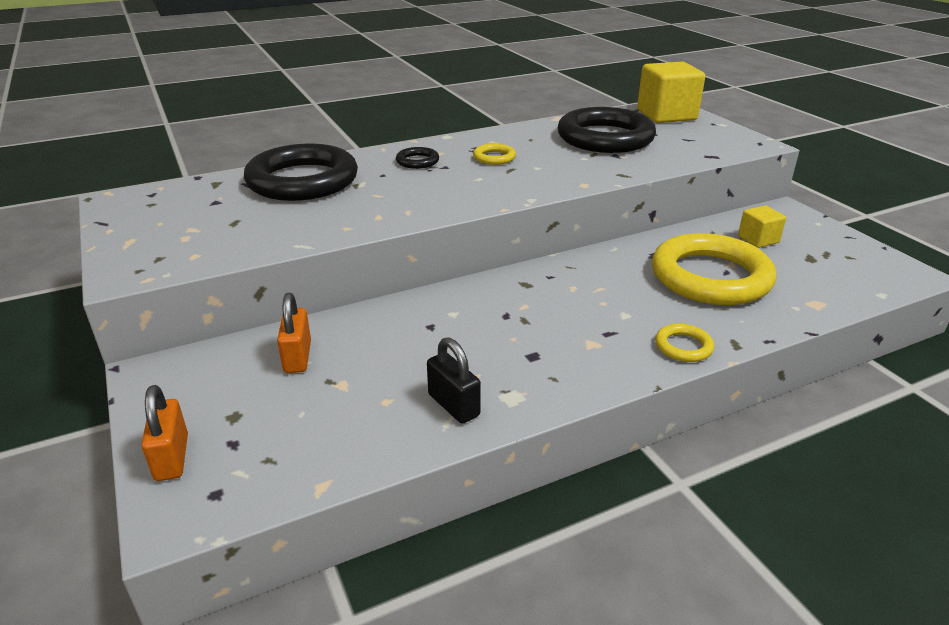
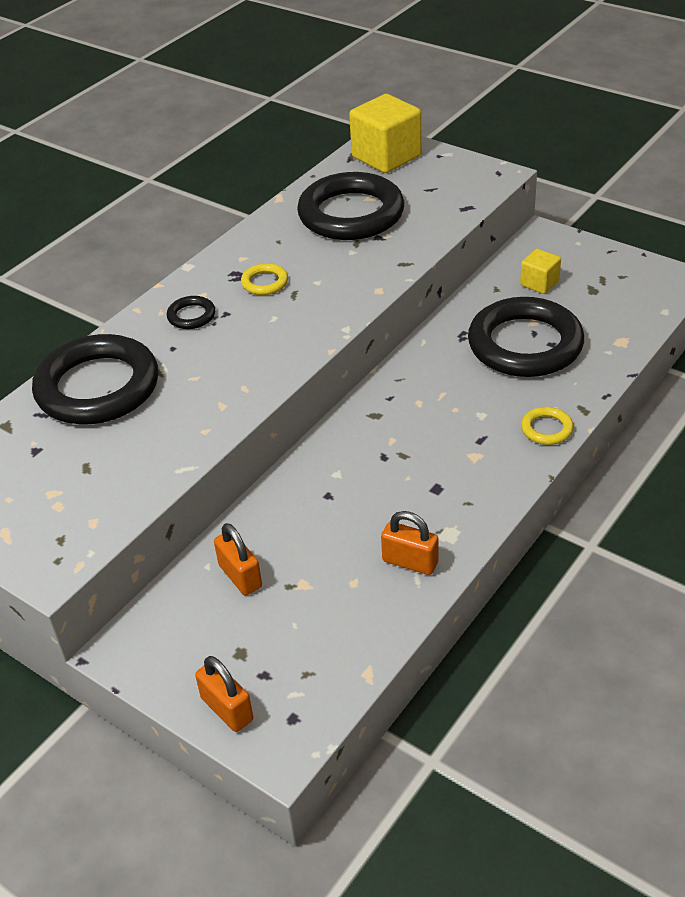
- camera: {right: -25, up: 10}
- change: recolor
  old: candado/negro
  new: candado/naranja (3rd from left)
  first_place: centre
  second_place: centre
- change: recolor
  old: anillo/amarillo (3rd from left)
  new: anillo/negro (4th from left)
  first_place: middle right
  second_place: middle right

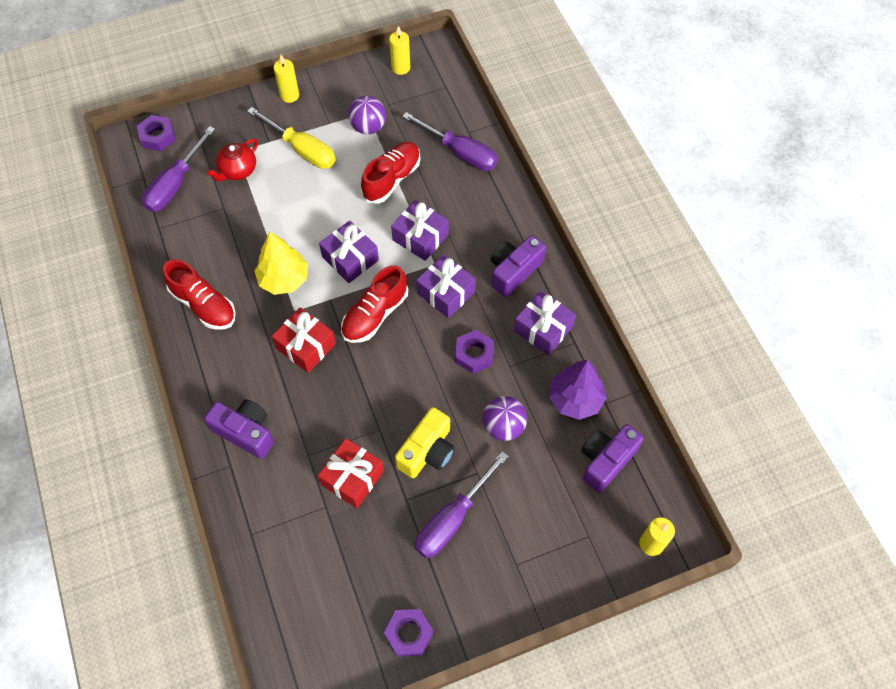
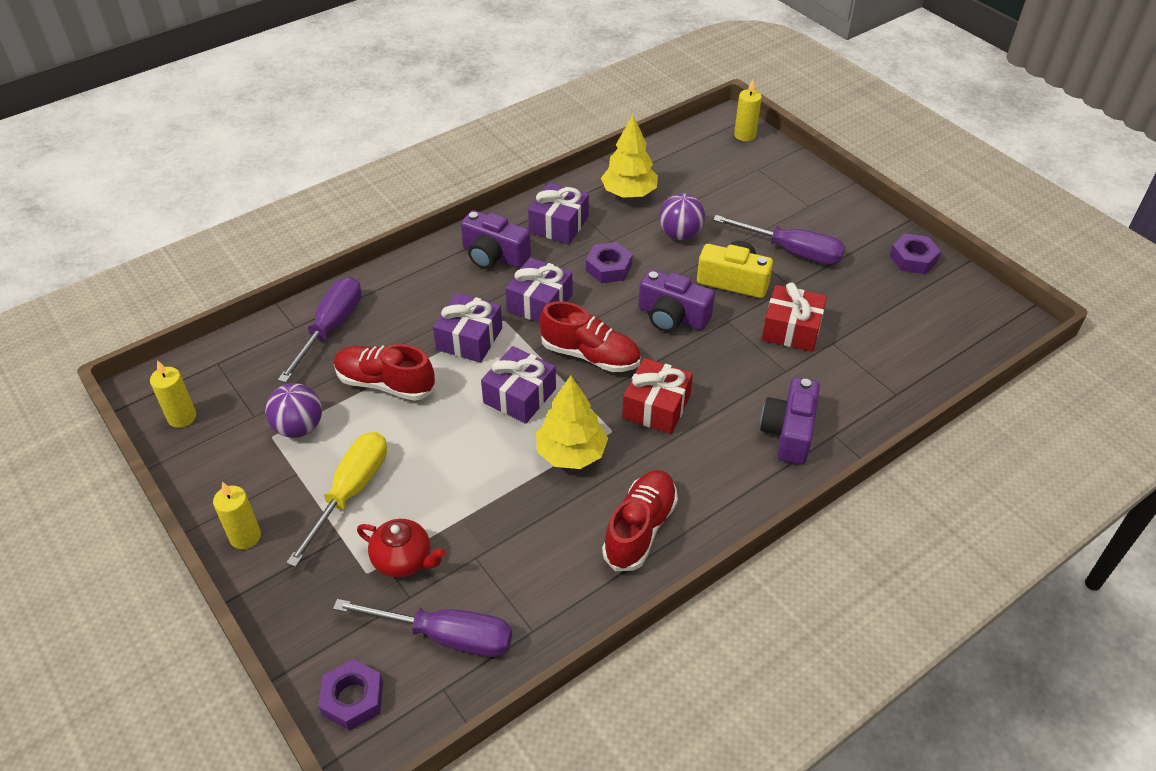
- camera: {right: -105, up: -15}
- change: recolor
  old: árbol/morado
  new: árbol/amarillo (2nd from left)
  first_place: centre
  second_place: top centre
- change: move
  old: cámara/morado (3rd from left in the first image)
  new: cámara/morado (2nd from left)
  first_place: middle right
  second_place: centre

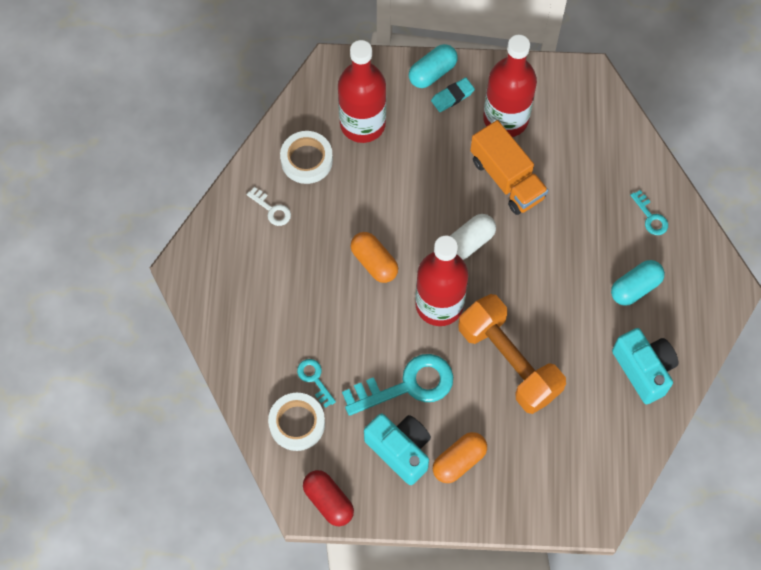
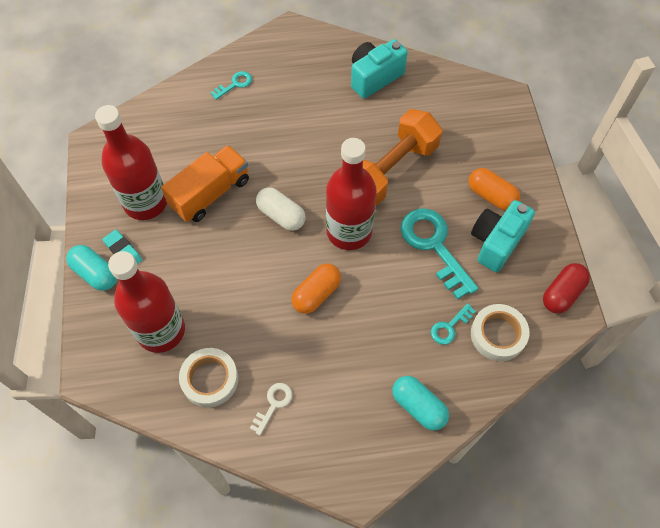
- camera: {right: -100, up: -5}
- change: move
  old: cápsula/turquesa (2nd from left)
  first_place: middle right
  second_place: bottom centre

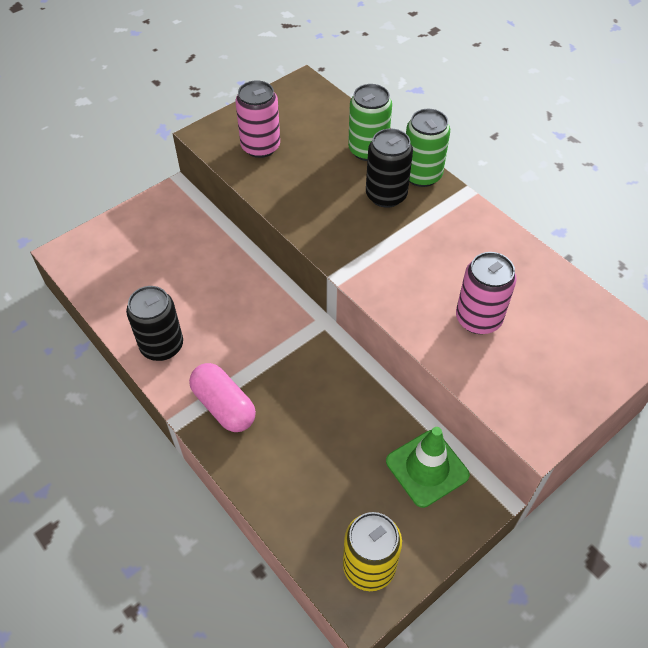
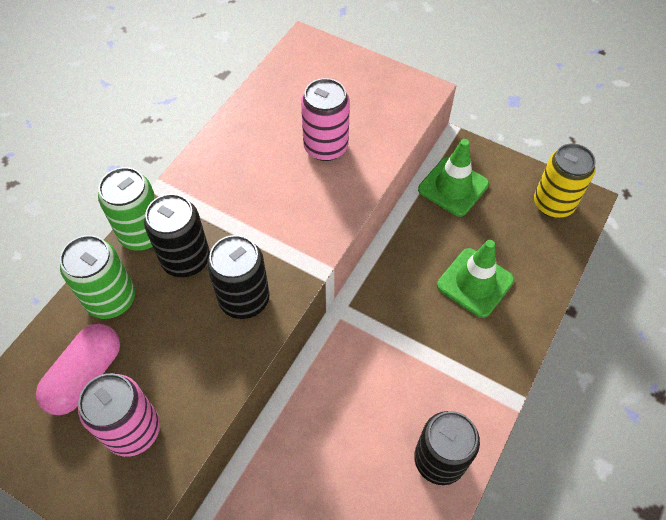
- camera: {right: -110, up: 5}
- change: move
  old: cápsula/rosa
  first_place: centre
  second_place: bottom left
- change: insert
  new: lata/negro (2nd from left)
  second_place: centre
- change: insert
  new: cono de tráfico/verde (2nd from left)
  second_place: middle right

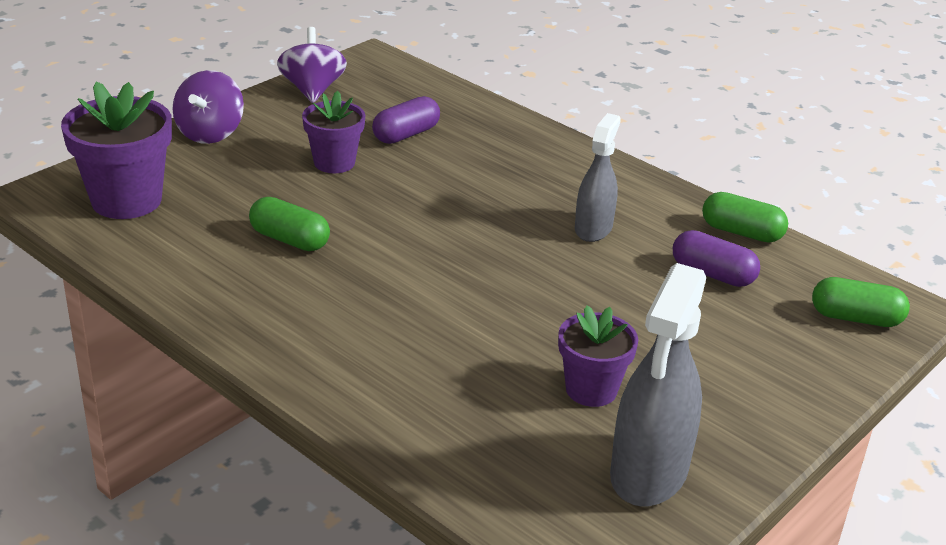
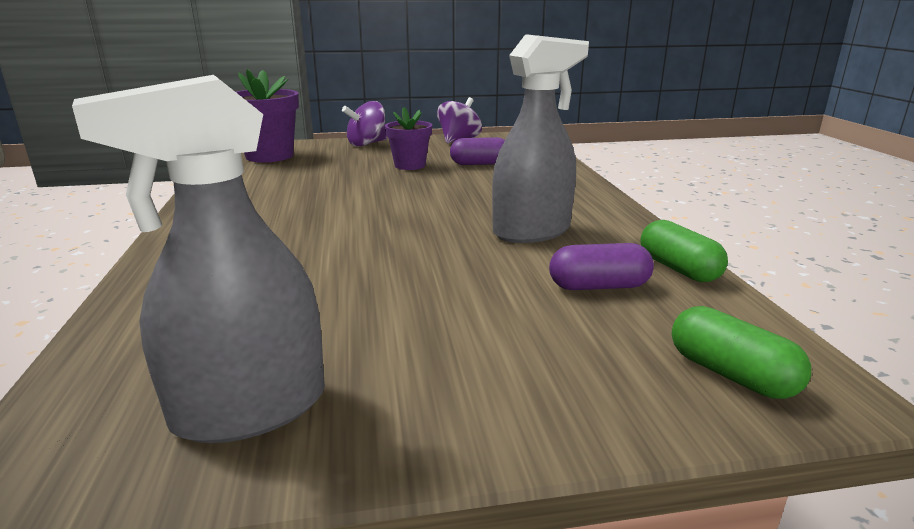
- camera: {right: 40, up: -10}
- change: resize
  old: pulverizador/gris (1st from left in the first image)
  first_place: top centre
  second_place: top centre
  factor: 1.6
- change: rotate
  old: cápsula/morado (2nd from left)
  first_place: middle right
  second_place: centre
  degrees: -75
- change: delete
  old: cápsula/verde (1st from left)
  first_place: middle left
- change: delete
  old: maceta/morado (3rd from left)
  first_place: centre

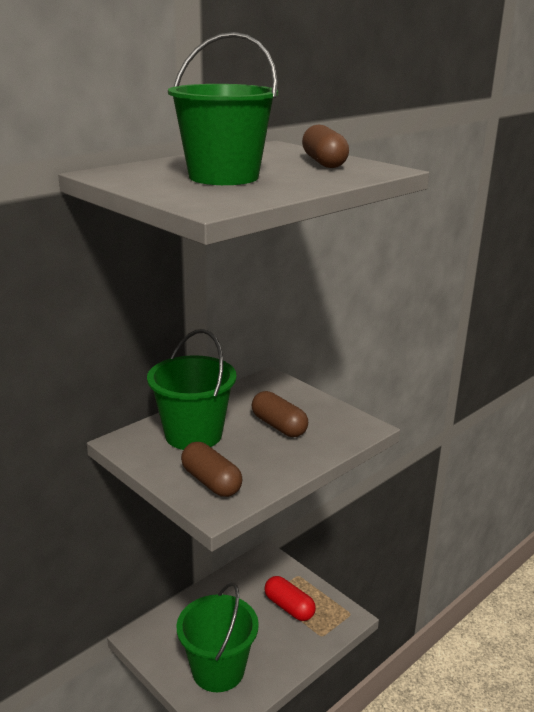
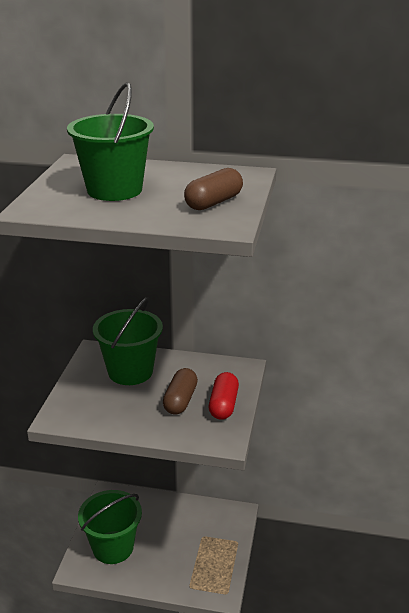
- camera: {right: 55, up: 5}
- change: move
  old: cápsula/rojo
  first_place: bottom centre
  second_place: centre
- change: delete
  old: cápsula/marrón (1st from left)
  first_place: centre

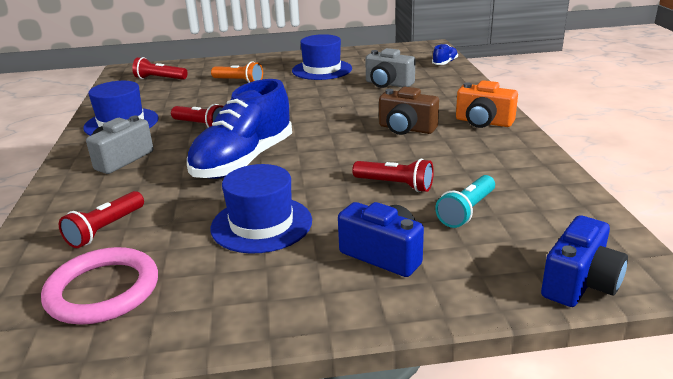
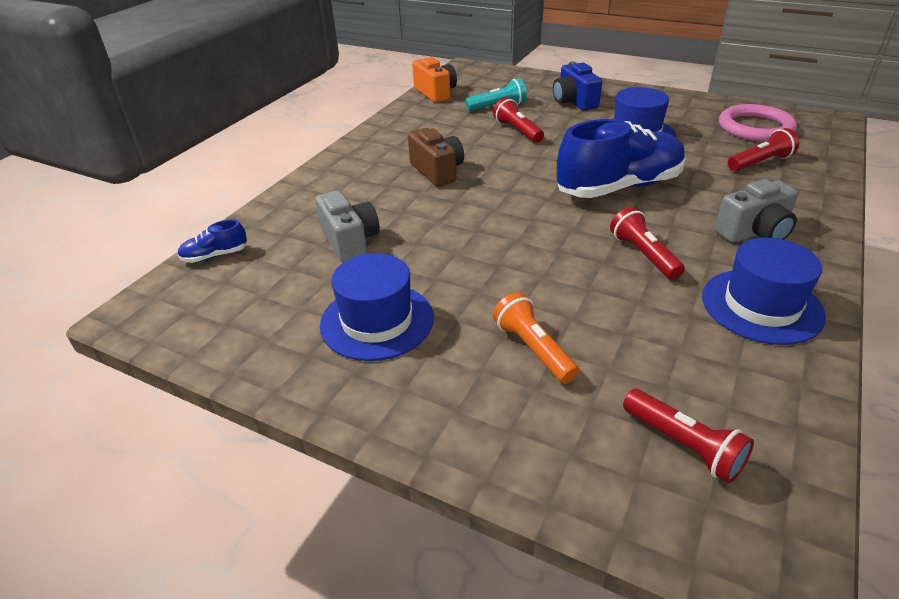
- camera: {right: -145, up: 10}
- change: move
  old: cámara/naranja
  first_place: top right
  second_place: top centre
- change: delete
  old: cámara/azul (2nd from left)
  first_place: bottom right

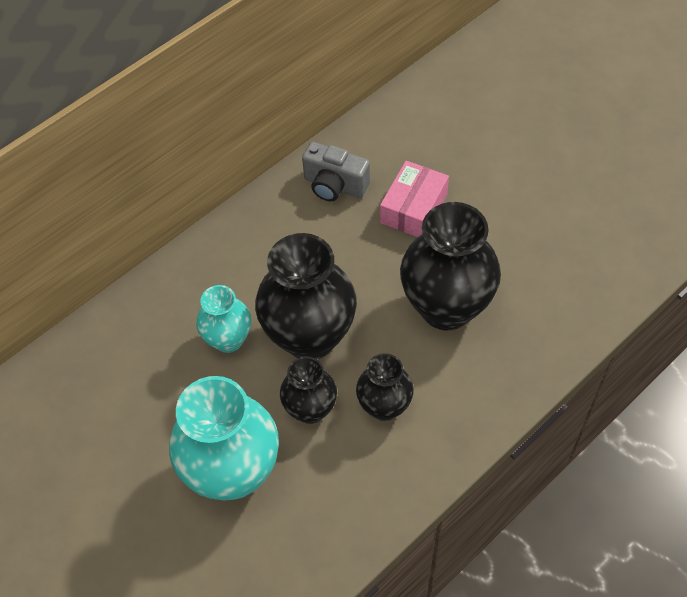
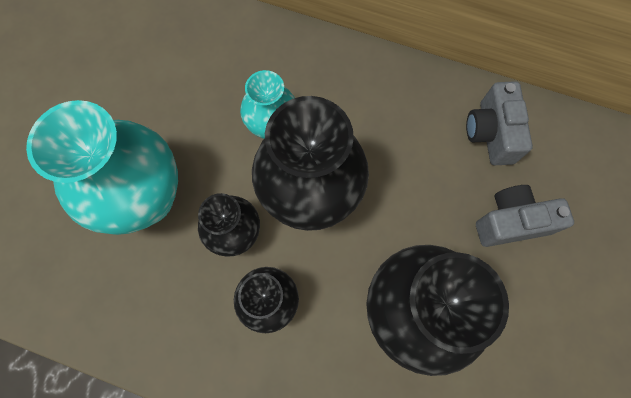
- camera: {right: 60, up: 15}
- change: replace
  old: caja/rosa
  new: cámara/gris (2nd from left)
  first_place: centre
  second_place: middle right

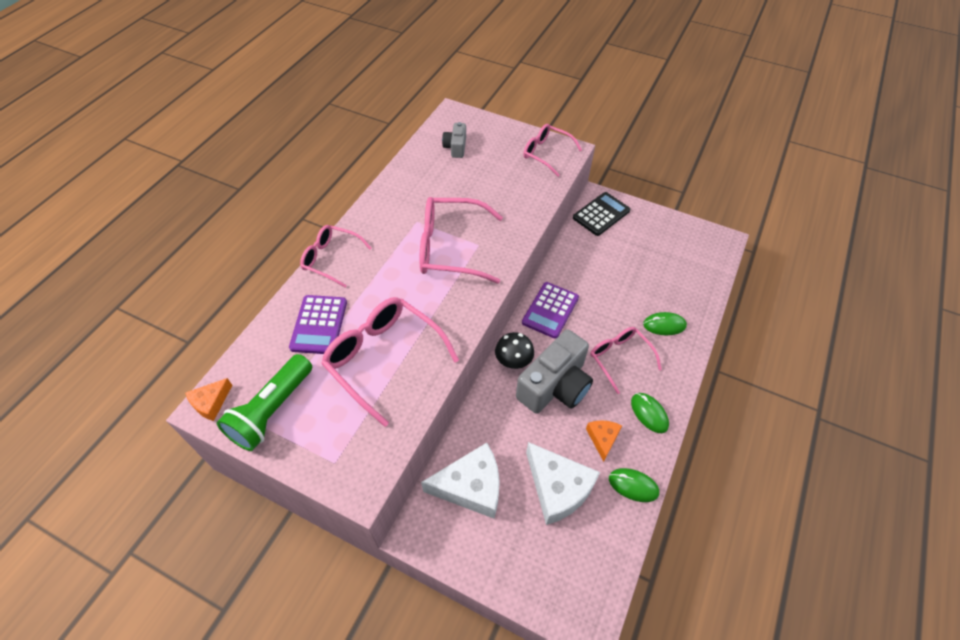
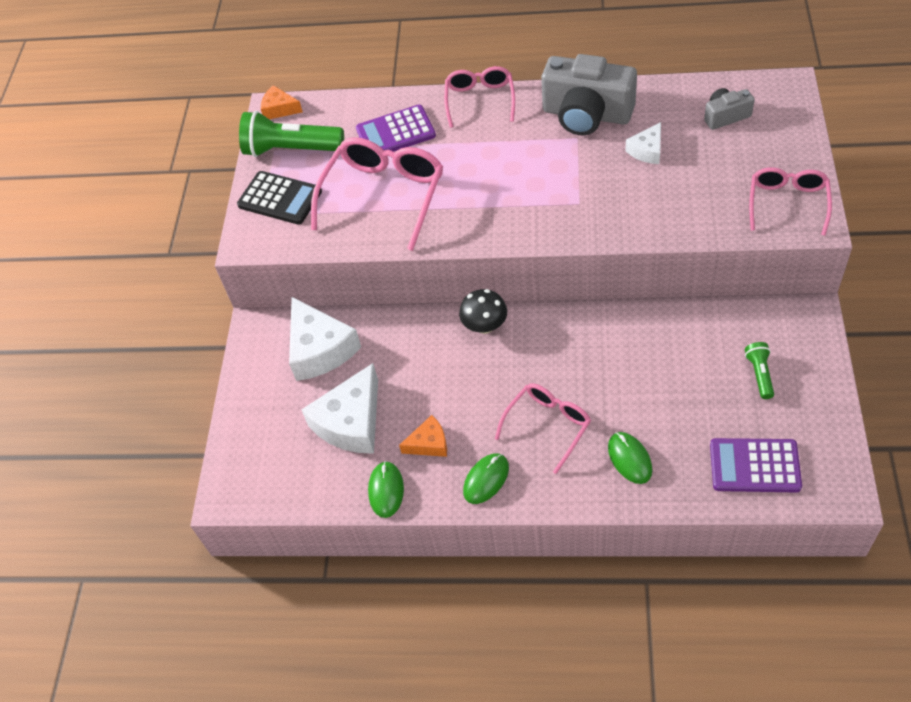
- camera: {right: 75, up: 0}
- change: move
  old: calculadora/negro
  first_place: centre
  second_place: top left
- change: move
  old: cámara/gris (2nd from left in the first image)
  new: cámara/gris (1st from left)
  first_place: centre
  second_place: top centre
- change: insert
  new: queso/blanco (3rd from left)
  second_place: top right
- change: move
  old: calculadora/morado (2nd from left)
  first_place: centre
  second_place: middle right
- change: insert
  new: lámpara de mano/verde (2nd from left)
  second_place: middle right
- change: delete
  old: gafas/rosa (3rd from left)
  first_place: centre

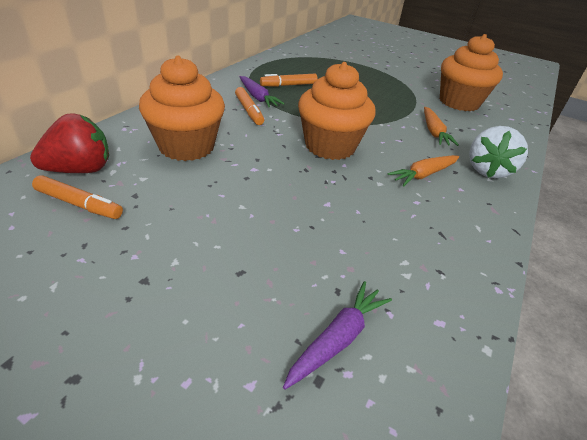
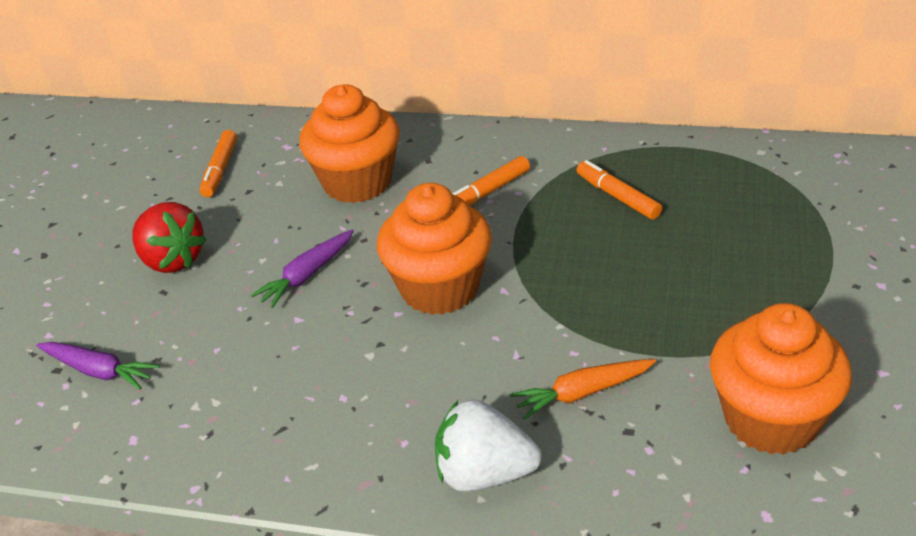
- camera: {right: 80, up: 0}
- change: move
  old: fresa/rojo
  first_place: top left
  second_place: middle left
- change: move
  old: zanahoria/morado (1st from left in the first image)
  new: zanahoria/morado (2nd from left)
  first_place: top centre
  second_place: middle left
- change: delete
  old: zanahoria/naranja (1st from left)
  first_place: middle right

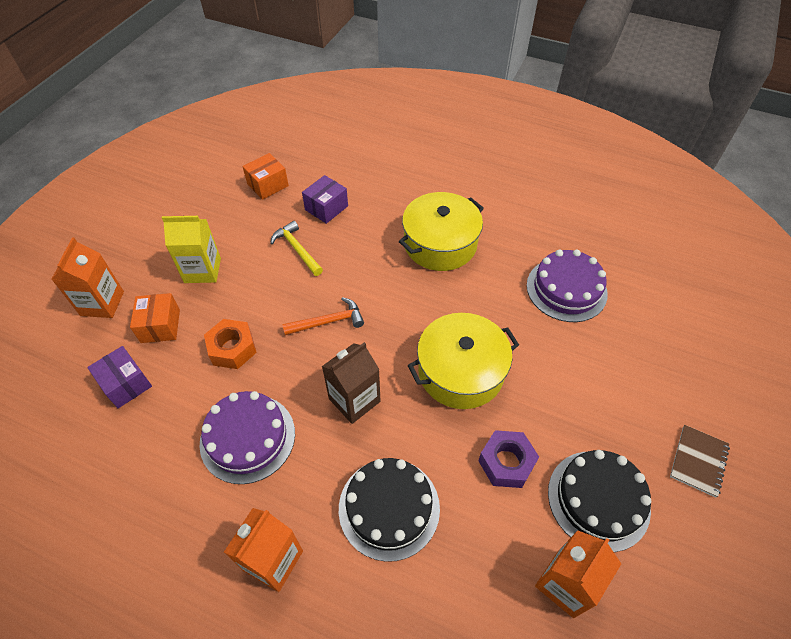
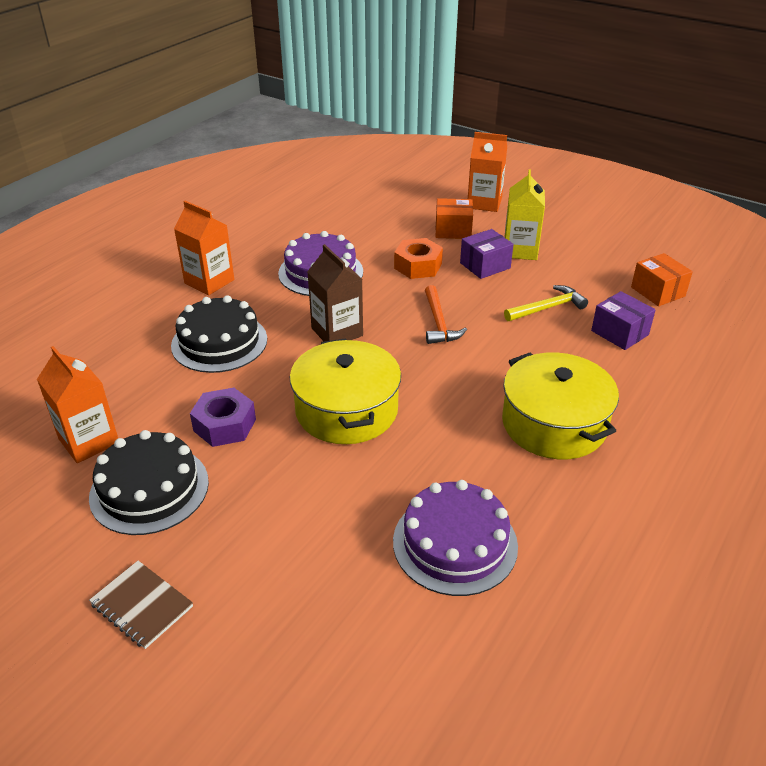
- camera: {right: 100, up: -15}
- change: move
  old: caja/morado (1st from left)
  first_place: middle left
  second_place: top centre

